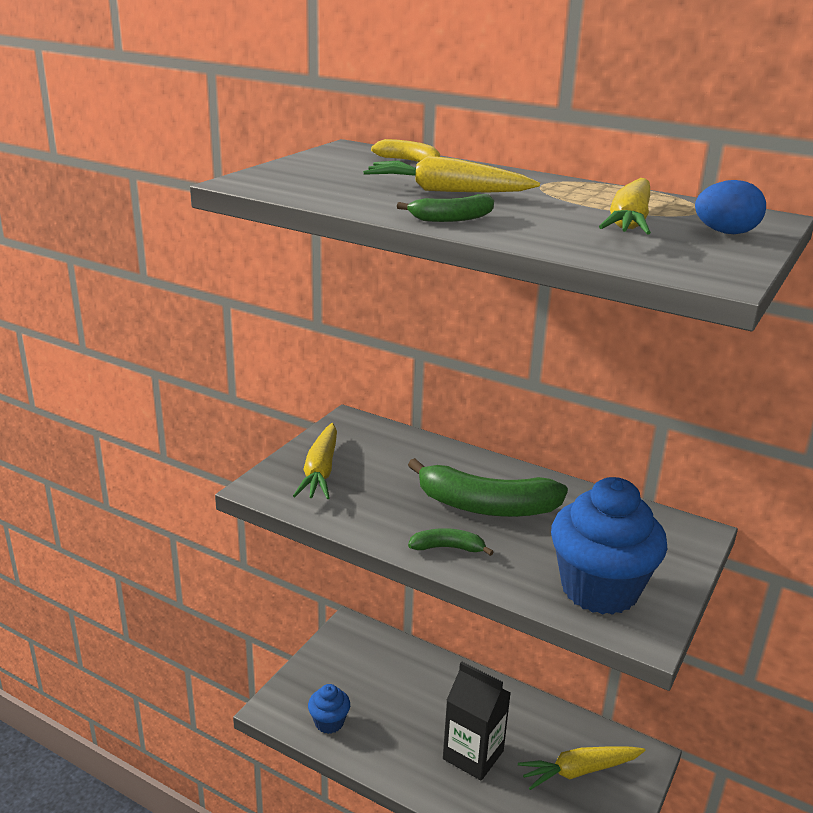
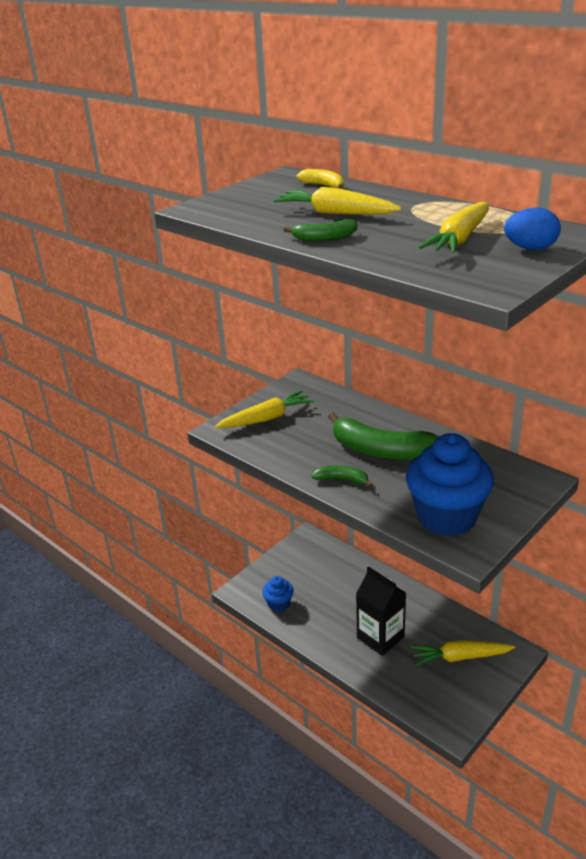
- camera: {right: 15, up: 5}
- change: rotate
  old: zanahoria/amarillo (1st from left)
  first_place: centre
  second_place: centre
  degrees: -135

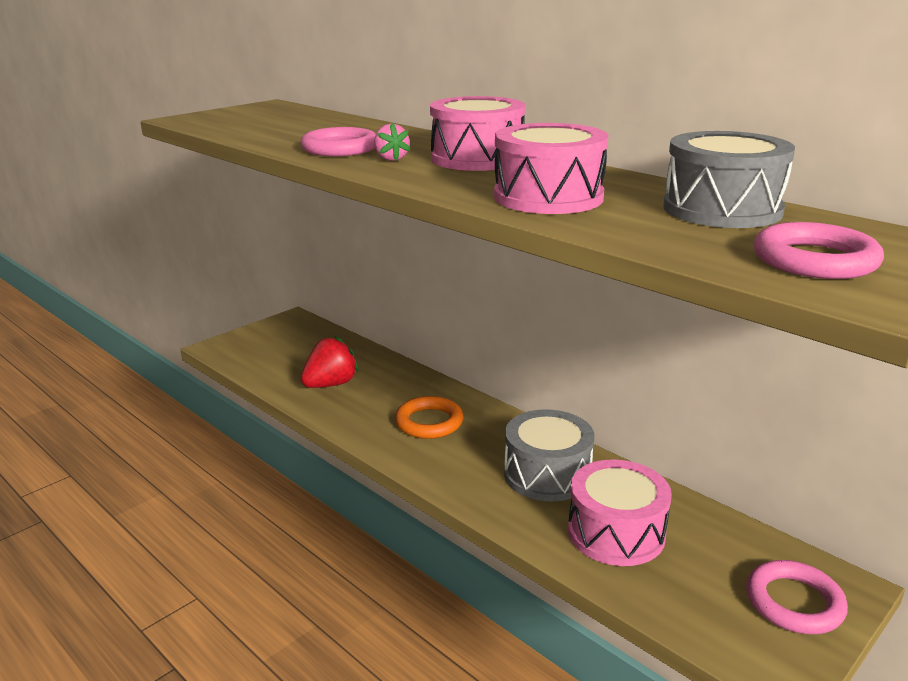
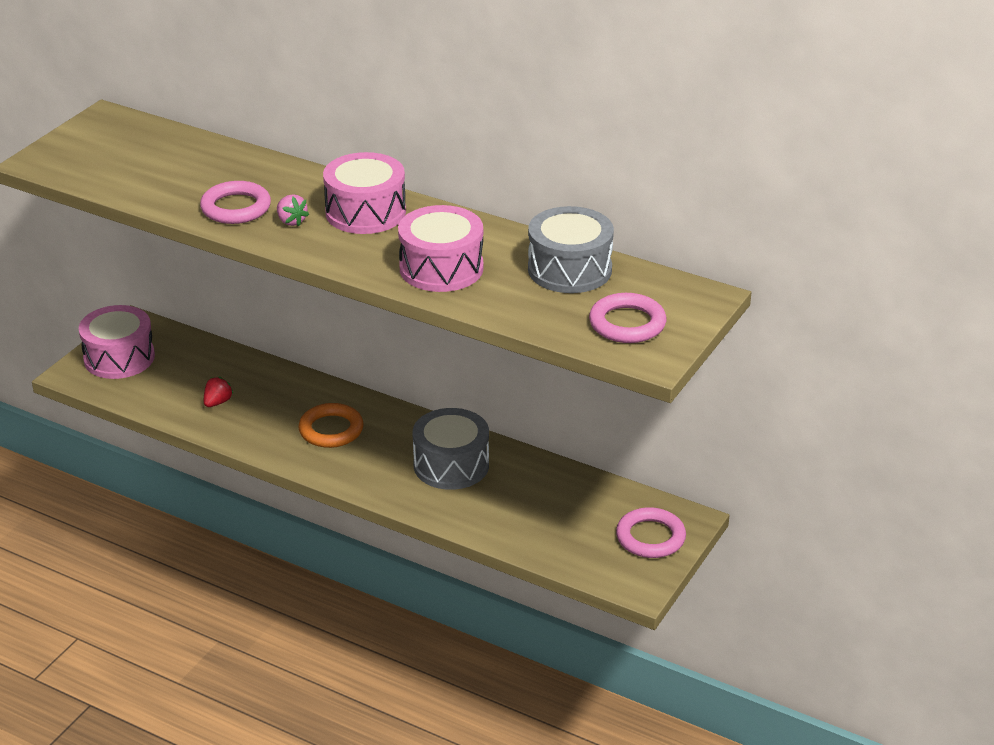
- camera: {right: -15, up: 10}
- change: move
  old: tambor/rosa (3rd from left in the first image)
  new: tambor/rosa (1st from left)
  first_place: bottom right
  second_place: middle left
- change: resize
  old: fresa/rojo
  first_place: centre
  second_place: middle left
  factor: 0.56

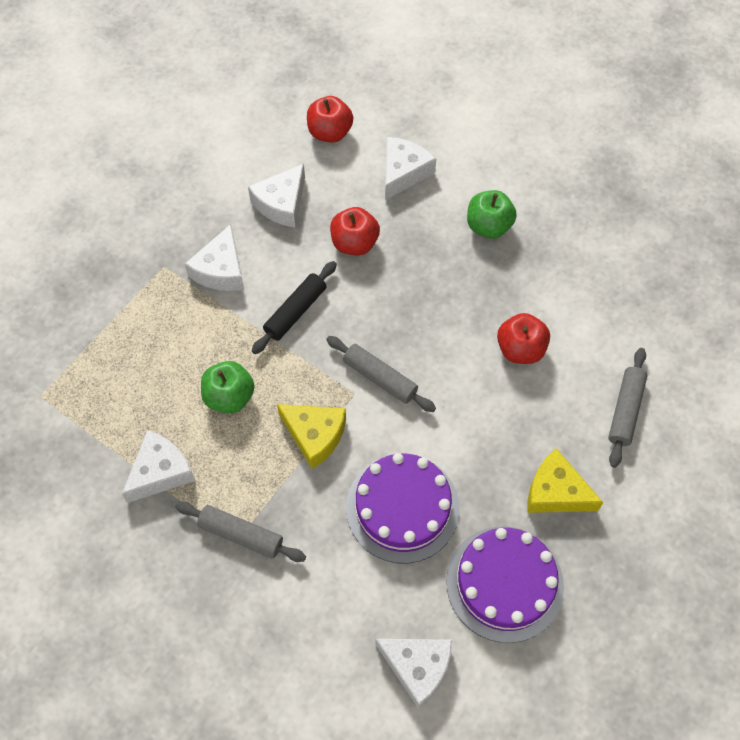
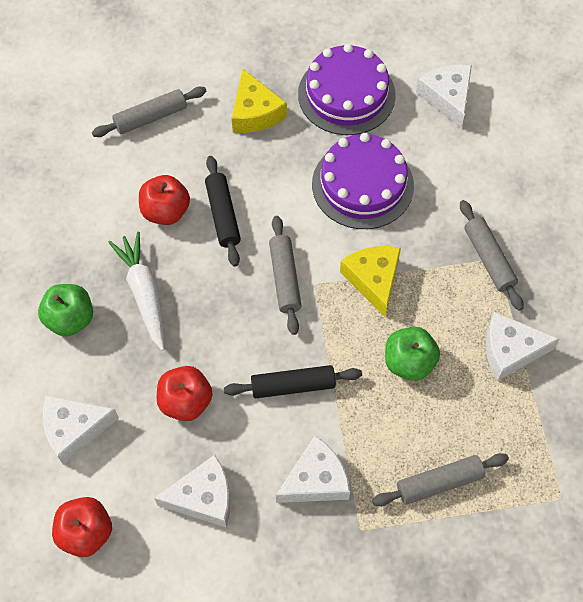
- camera: {right: -135, up: 0}
- change: insert
  new: zanahoria/blanco
  second_place: middle left
- change: insert
  new: rodillo/negro (1st from left)
  second_place: centre
- change: insert
  new: rodillo/gris (3rd from left)
  second_place: bottom right

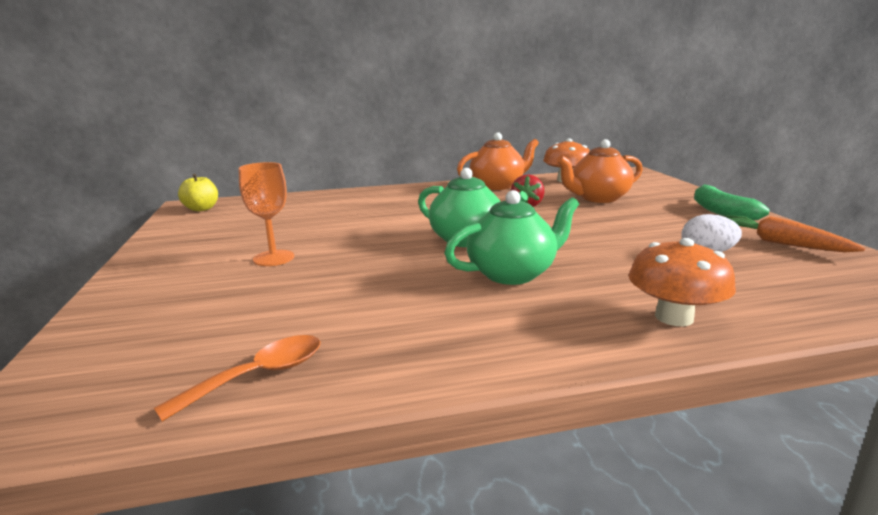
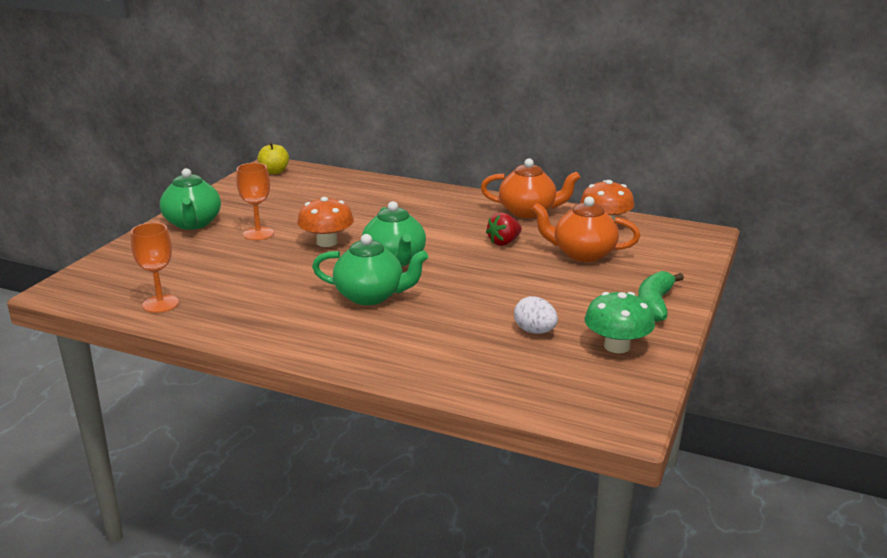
- camera: {right: 35, up: 5}
- change: replace
  old: cuchara/naranja
  new: copa/naranja (1st from left)
  first_place: bottom left
  second_place: middle left
- change: insert
  new: tetera/verde (1st from left)
  second_place: middle left
- change: move
  old: seta/naranja (2nd from left in the first image)
  new: seta/naranja (1st from left)
  first_place: middle right
  second_place: centre
- change: replace
  old: zanahoria/naranja
  new: seta/verde
  first_place: middle right
  second_place: middle right

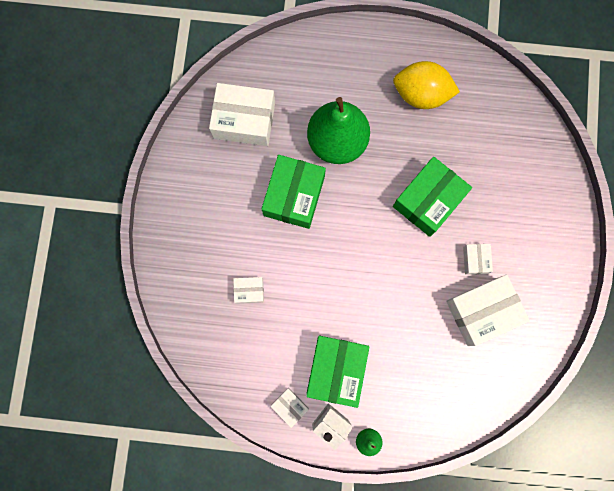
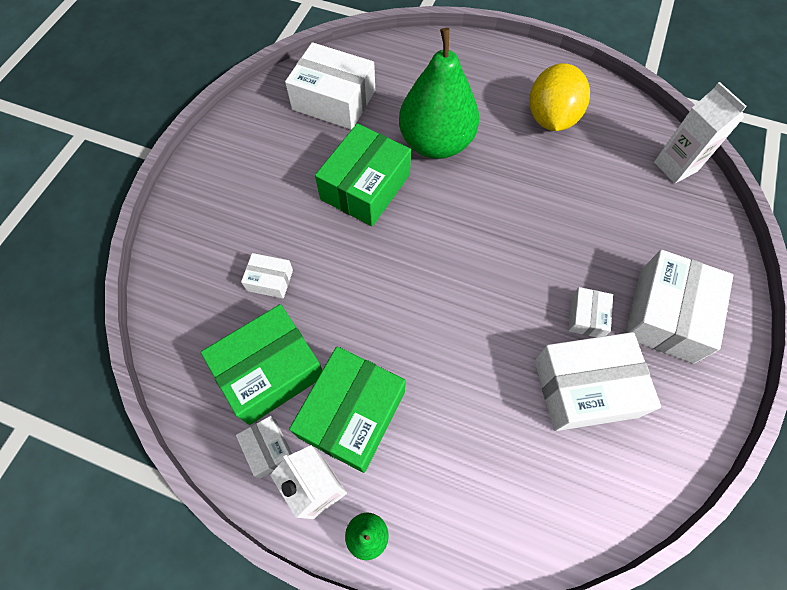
- camera: {right: 15, up: -15}
- change: move
  old: caja/verde (3rd from left in the first image)
  new: caja/verde (1st from left)
  first_place: middle right
  second_place: middle left
- change: rotate
  old: limón/amarillo
  first_place: top right
  second_place: top right
  degrees: 75
- change: insert
  new: caja/blanco (6th from left)
  second_place: middle right
- change: insert
  new: cartón de leche/blanco (2nd from left)
  second_place: top right

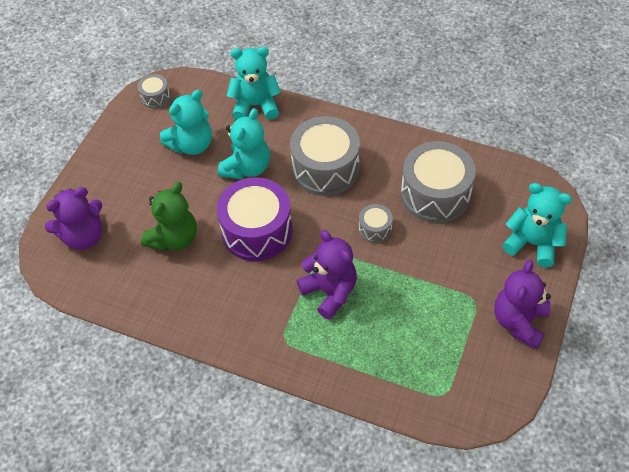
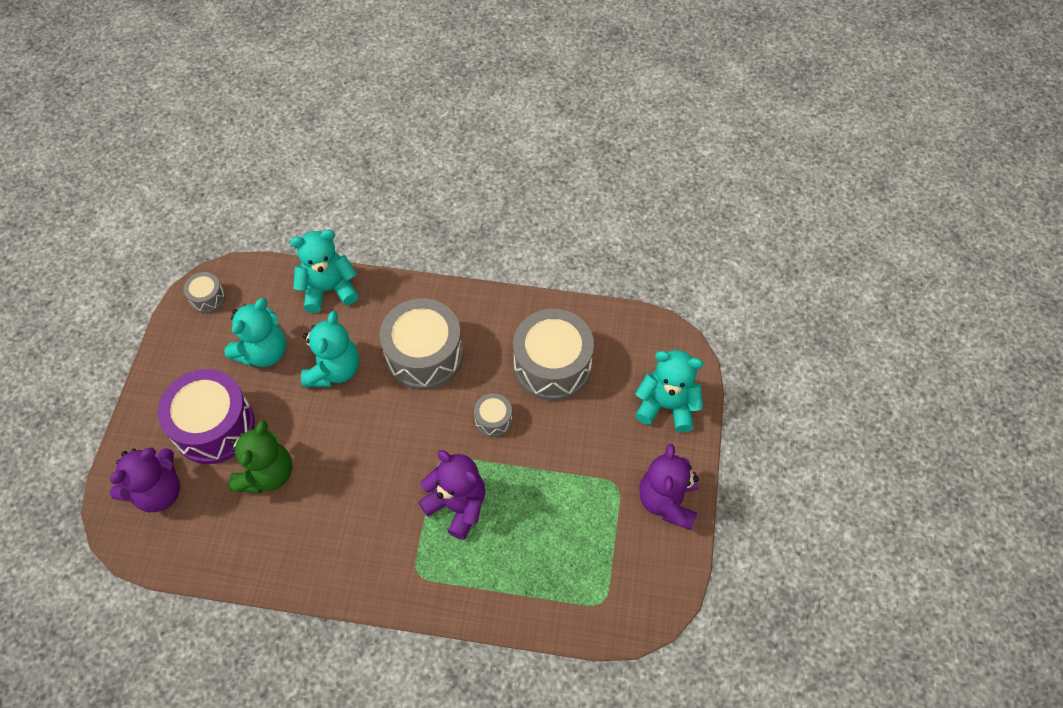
- camera: {right: -15, up: 5}
- change: move
  old: tambor/morado
  first_place: centre
  second_place: middle left

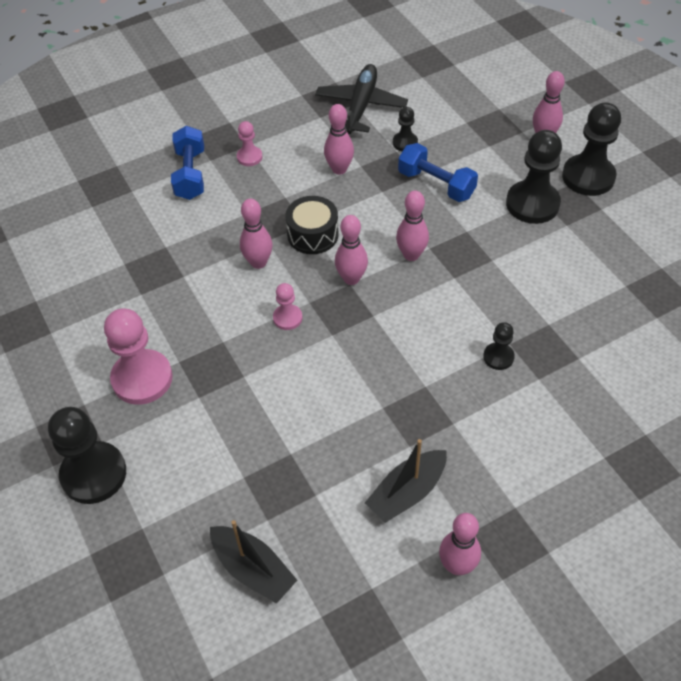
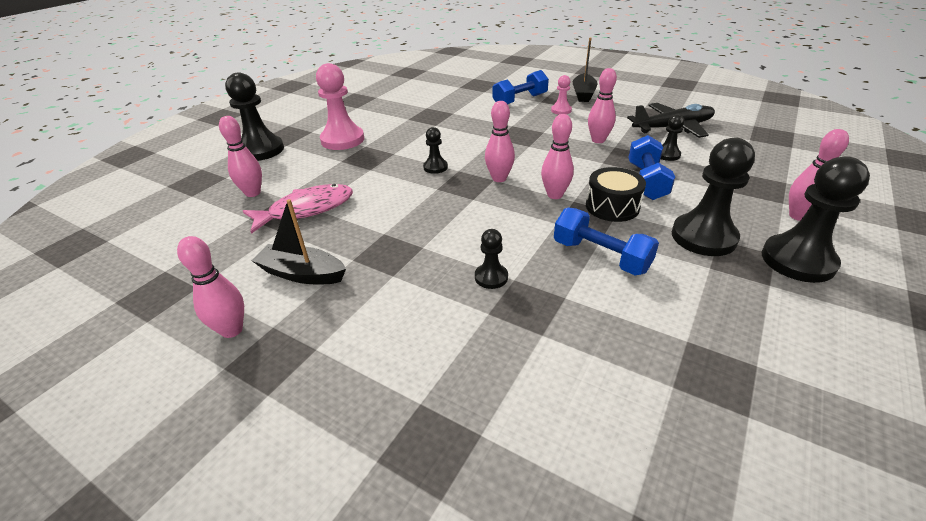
- camera: {right: 60, up: -15}
- change: move
  old: bolo/rosa (1st from left in the first image)
  new: bolo/rosa (2nd from left)
  first_place: centre
  second_place: top left
- change: insert
  new: pez/rosa
  second_place: middle left
- change: recolor
  old: peón/rosa (3rd from left)
  new: peón/negro (2nd from left)
  first_place: centre
  second_place: top centre
- change: insert
  new: mancuerna/azul (2nd from left)
  second_place: centre
- change: move
  old: barco/negro (1st from left in the first image)
  new: barco/negro (2nd from left)
  first_place: bottom centre
  second_place: top centre
- change: move
  old: tambor/negro
  first_place: top centre
  second_place: centre

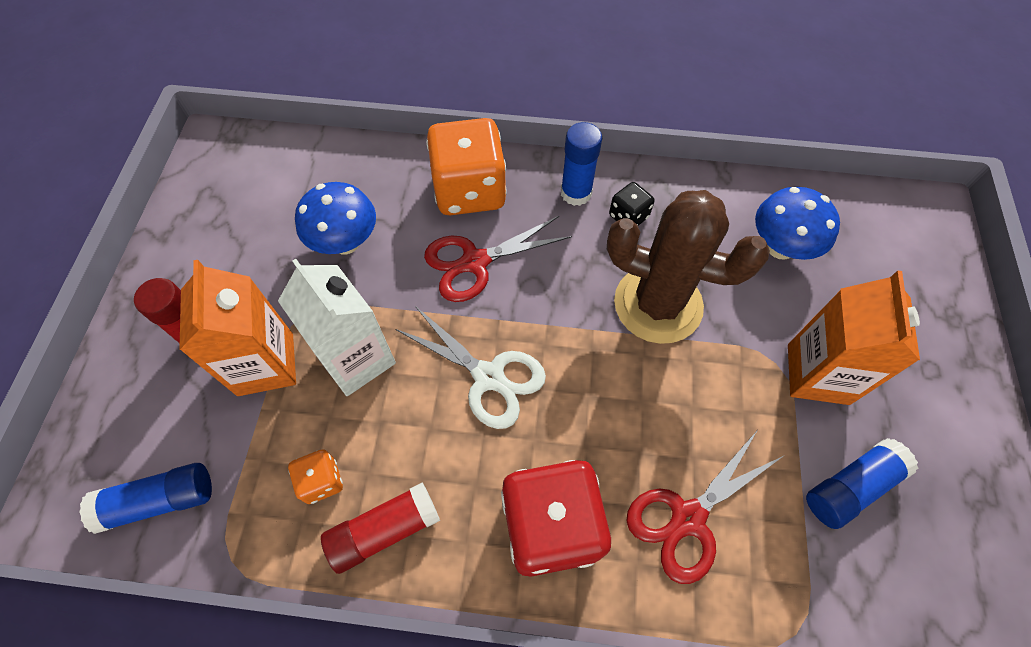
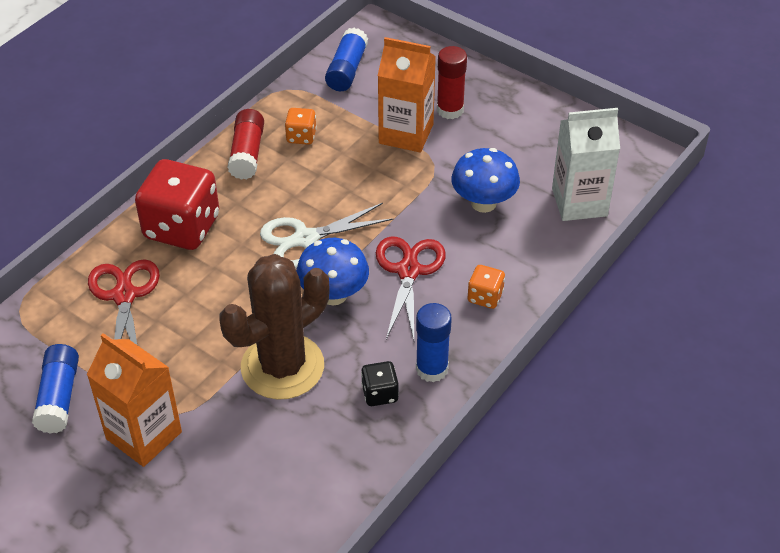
- camera: {right: 120, up: -15}
- change: move
  old: seta/azul (2nd from left in the first image)
  new: seta/azul (1st from left)
  first_place: middle right
  second_place: centre
- change: resize
  old: dado/naranja (2nd from left)
  first_place: top centre
  second_place: centre
  factor: 0.46
- change: move
  old: cartón de leche/blanco
  first_place: middle left
  second_place: top right

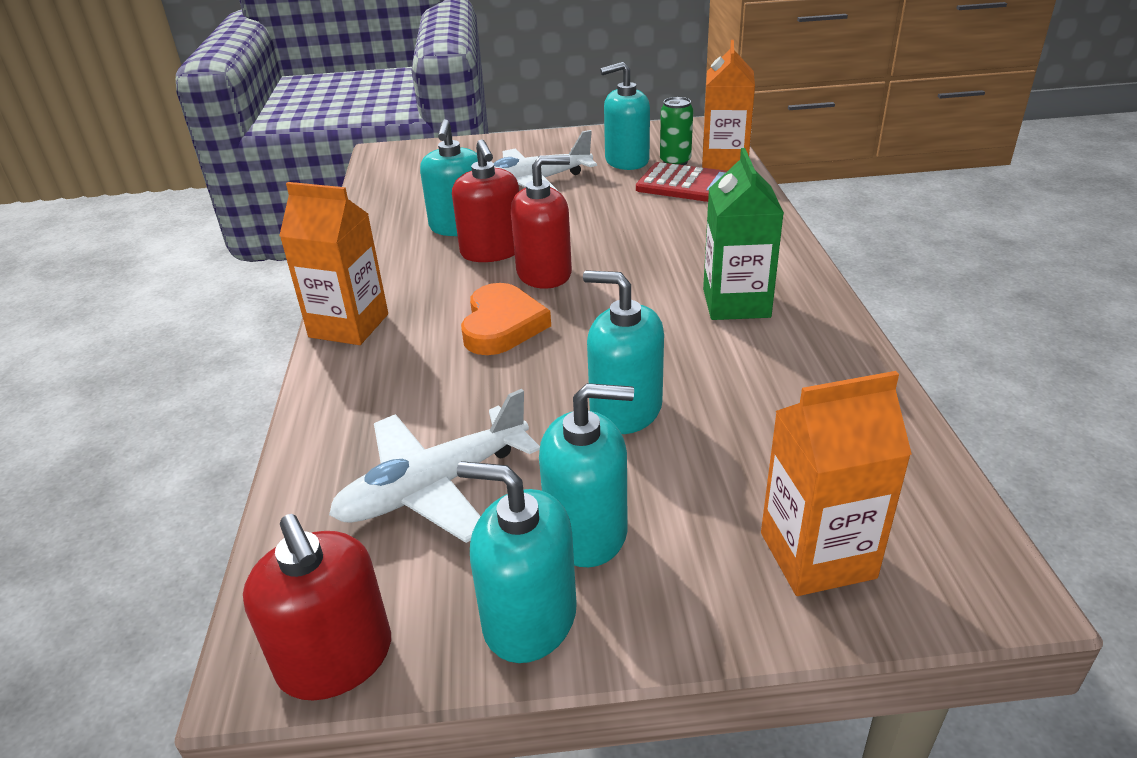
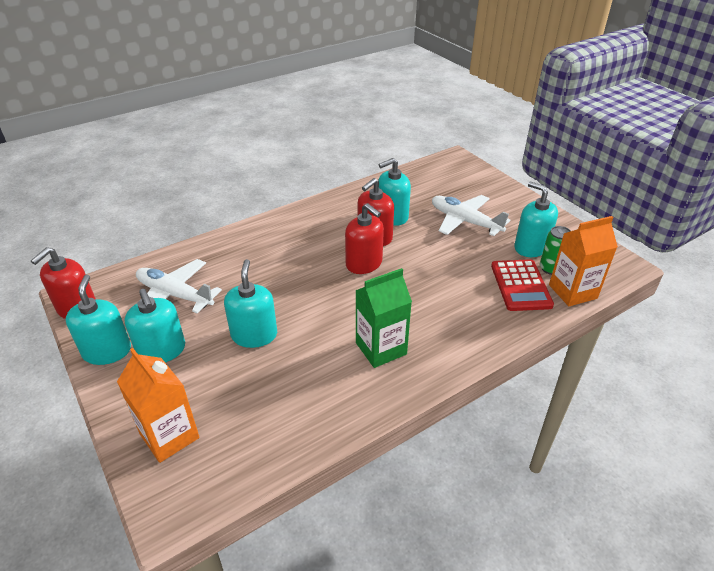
- camera: {right: 60, up: 5}
- change: delete
  old: cartón de leche/naranja (1st from left)
  first_place: middle left
- change: delete
  old: corazón/naranja
  first_place: centre

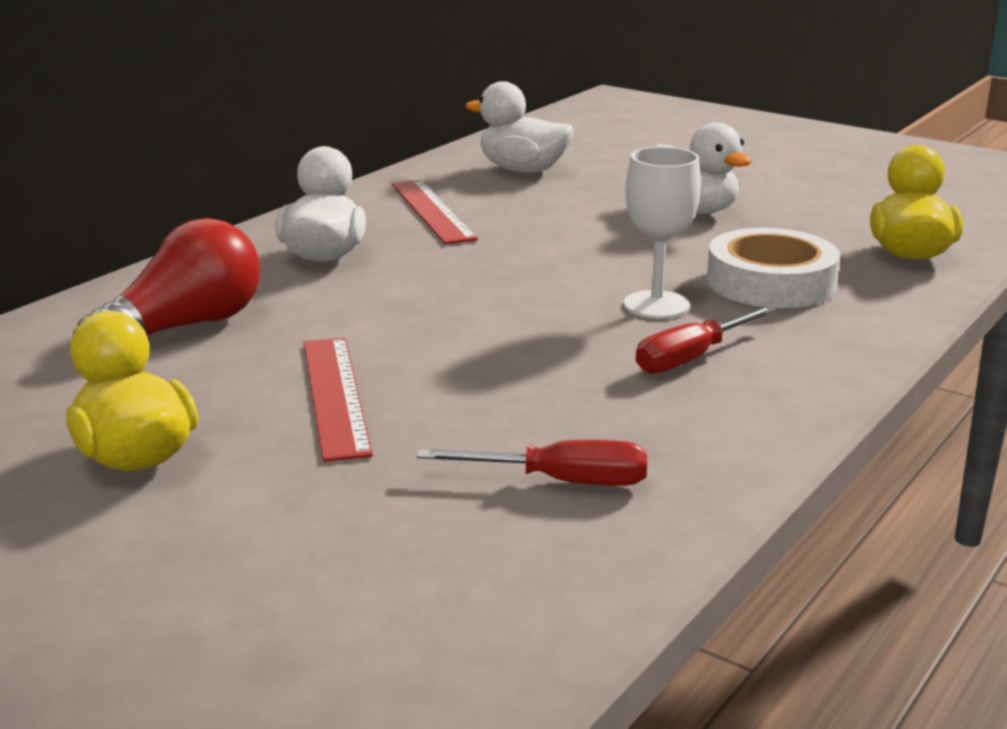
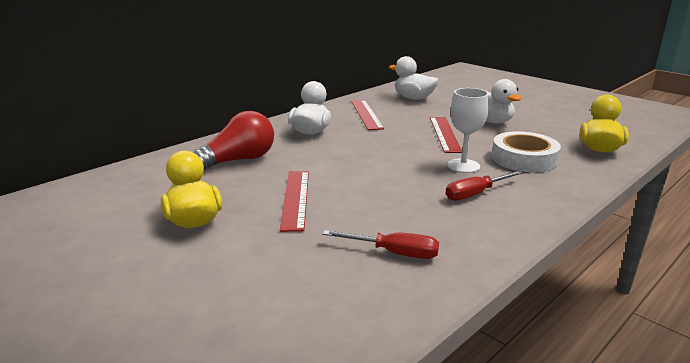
- camera: {right: 10, up: 0}
- change: insert
  new: regla/rojo (3rd from left)
  second_place: centre

